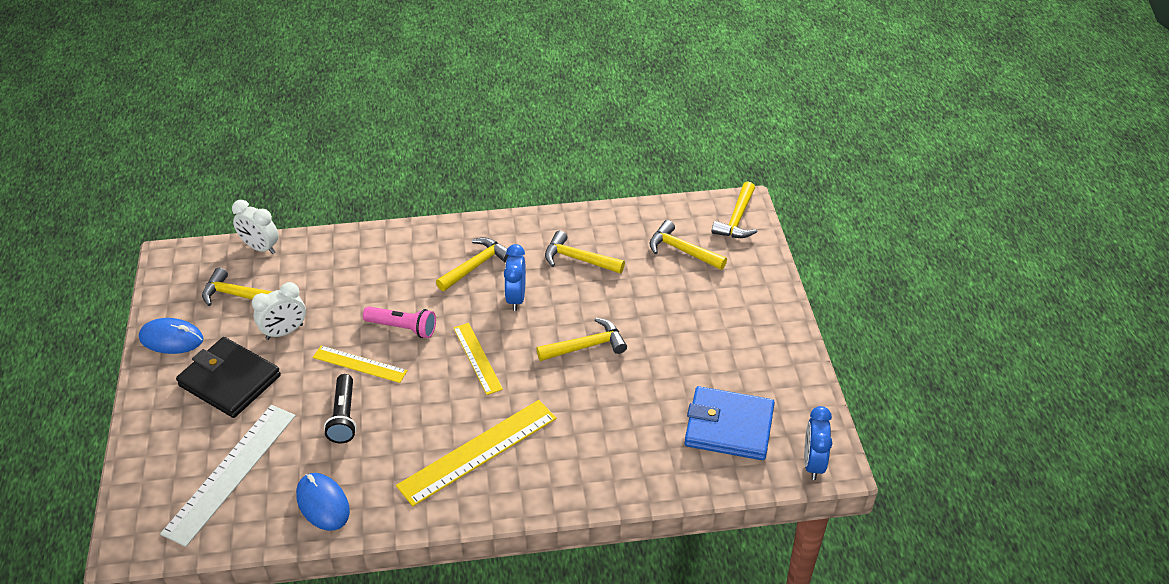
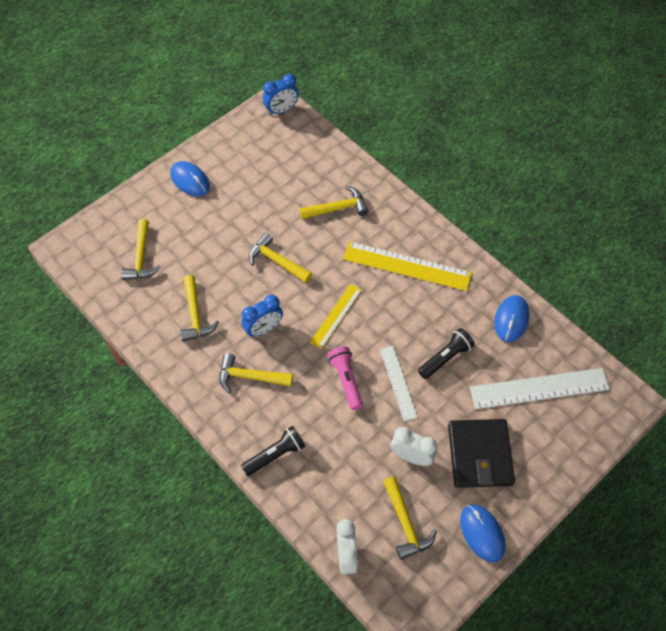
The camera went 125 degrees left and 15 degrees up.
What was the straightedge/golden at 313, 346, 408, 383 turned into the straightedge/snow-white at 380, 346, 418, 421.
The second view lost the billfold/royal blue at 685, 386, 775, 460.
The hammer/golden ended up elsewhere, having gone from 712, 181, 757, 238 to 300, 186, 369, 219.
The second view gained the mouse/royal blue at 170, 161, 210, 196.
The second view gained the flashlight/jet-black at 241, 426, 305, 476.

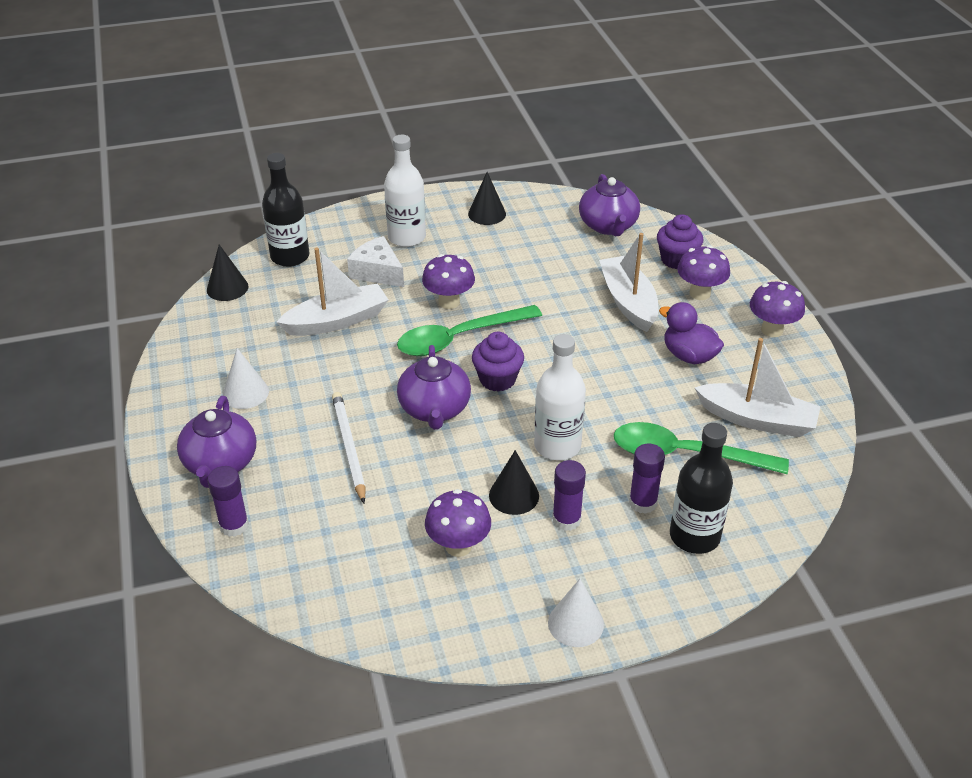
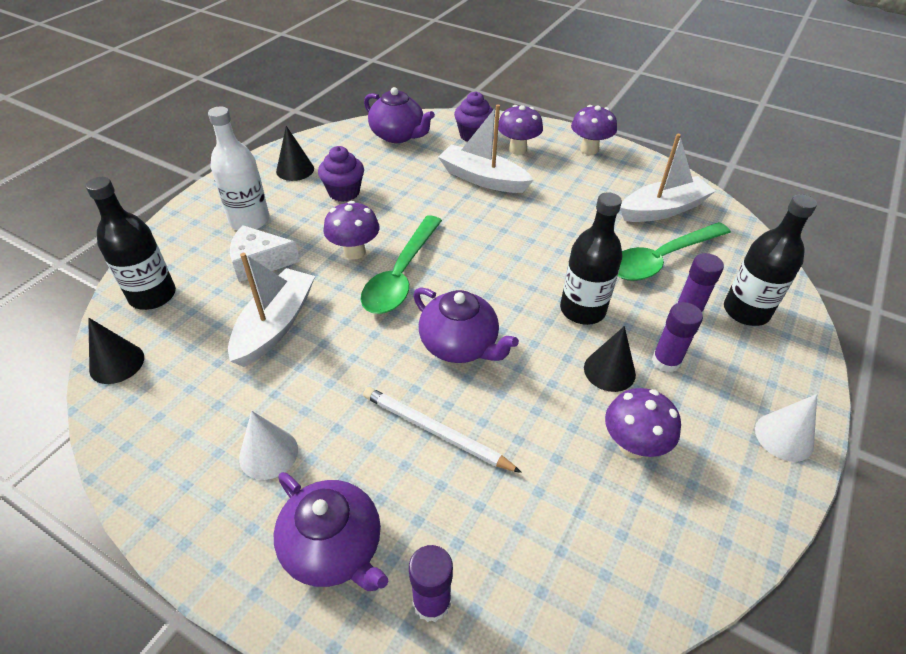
The camera went 45 degrees left and 5 degrees up.
The fairy cake/violet ended up elsewhere, having gone from 472, 331, 524, 392 to 318, 146, 364, 202.
What was the drink bottle/snow-white at 534, 334, 586, 460 turned into the drink bottle/jet-black at 560, 192, 622, 325.
The second view lost the duck/violet at 659, 302, 724, 364.

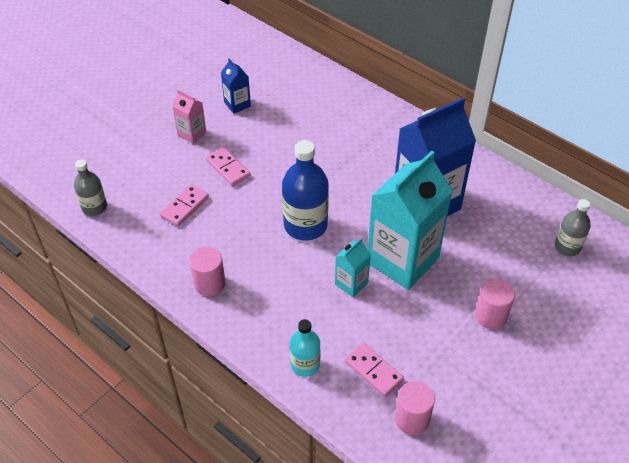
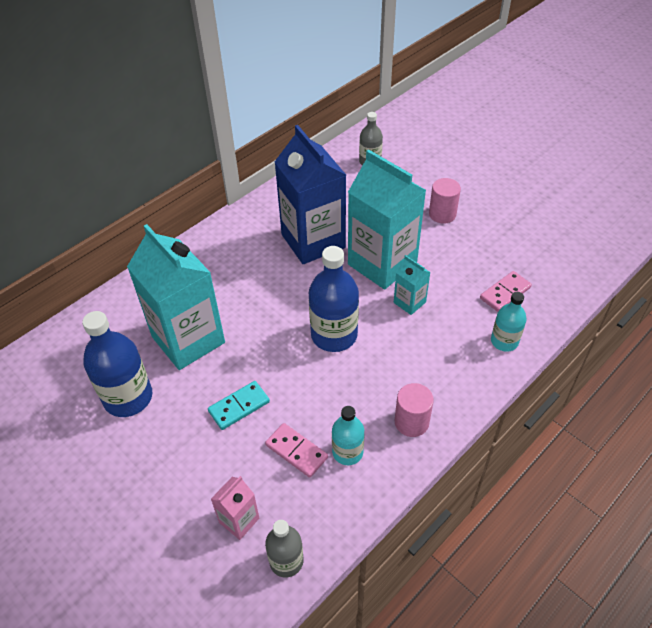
The camera went 85 degrees left and 0 degrees up.
The carton/rose-pink ended up elsewhere, having gone from 172, 90, 206, 144 to 211, 476, 259, 540.
What was the domino piece/rose-pink at 206, 147, 251, 186 turned into the domino piece/aqua at 208, 381, 270, 430.
Where the carton/royal blue stood at 221, 58, 251, 114, the drink bottle/royal blue came to stand at 82, 311, 152, 417.
The second view lost the cylinder/rose-pink at 394, 381, 435, 435.
The second view gained the carton/aqua at 127, 224, 225, 370.
The second view gained the drink bottle/aqua at 332, 406, 364, 465.

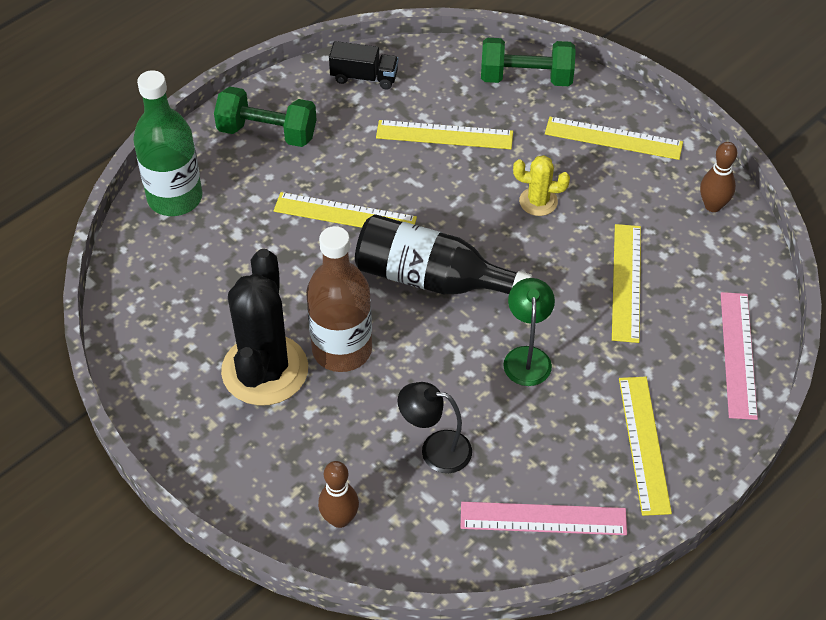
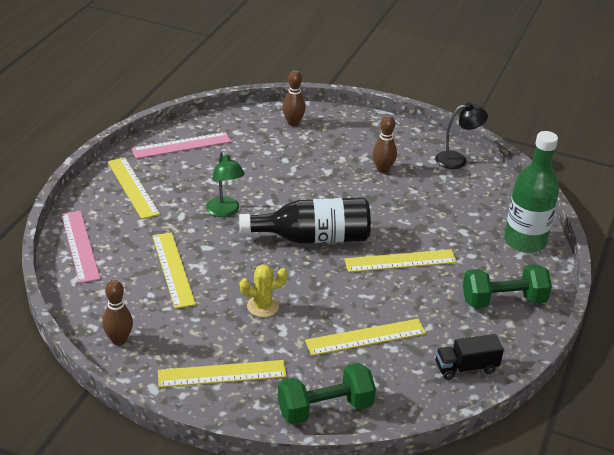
The camera went 155 degrees right and 15 degrees down.
Where the cactus/jet-black stood at 221, 249, 308, 406, the skittle/russet came to stand at 373, 115, 397, 173.
The second view lost the drink bottle/russet at 306, 226, 372, 372.
The reading lamp/jet-black ended up elsewhere, having gone from 398, 382, 472, 473 to 435, 103, 488, 169.

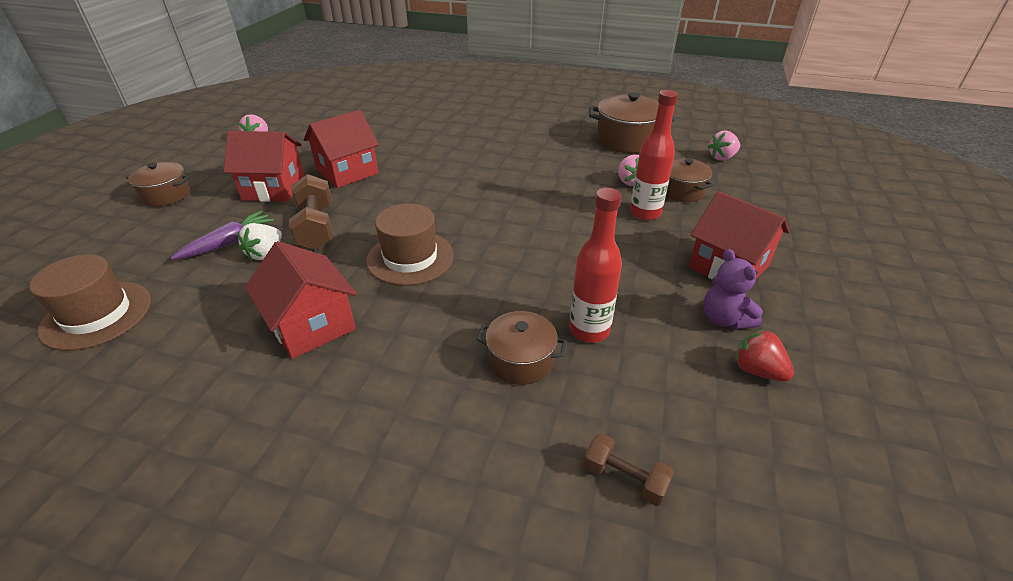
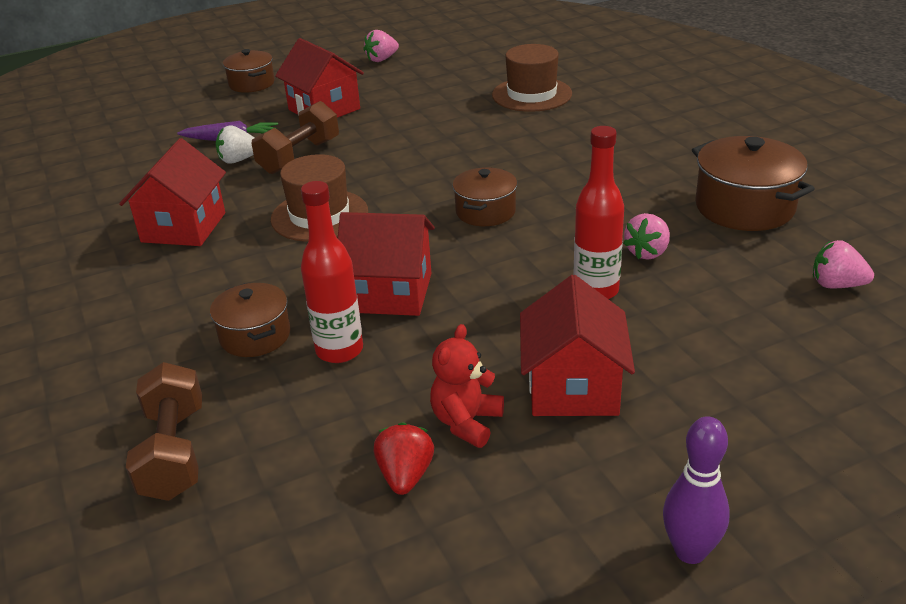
The camera went 50 degrees right and 5 degrees down.
The hat/russet ended up elsewhere, having gone from 29, 254, 151, 351 to 492, 44, 572, 112.
The toy house/crimson ended up elsewhere, having gone from 304, 110, 379, 188 to 338, 212, 435, 316.
The size of the hand weight/russet at 583, 433, 674, 506 changed by a factor of 1.67.
The stockpot/russet ended up elsewhere, having gone from 666, 158, 713, 202 to 452, 167, 517, 226.
What was the teddy/violet at 704, 249, 763, 330 turned into the teddy/crimson at 430, 324, 504, 448.
The second view gained the skittle/violet at 663, 416, 730, 564.

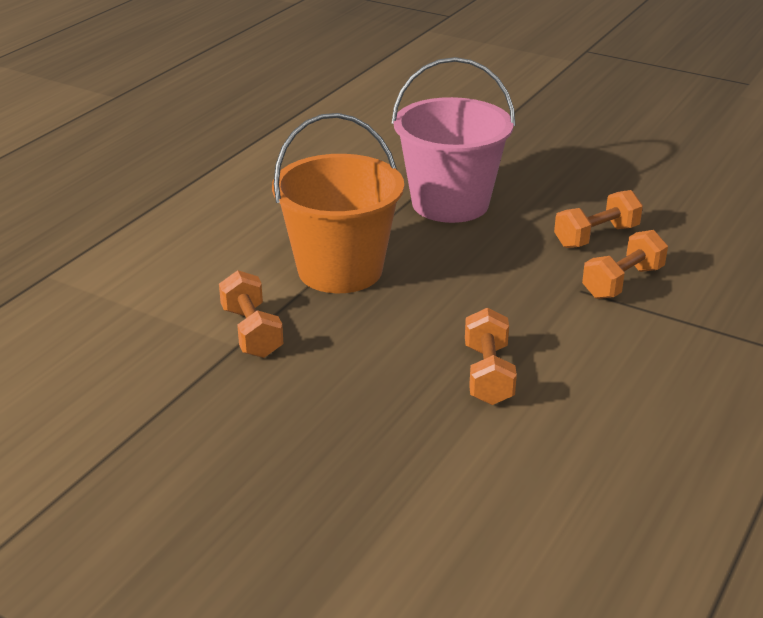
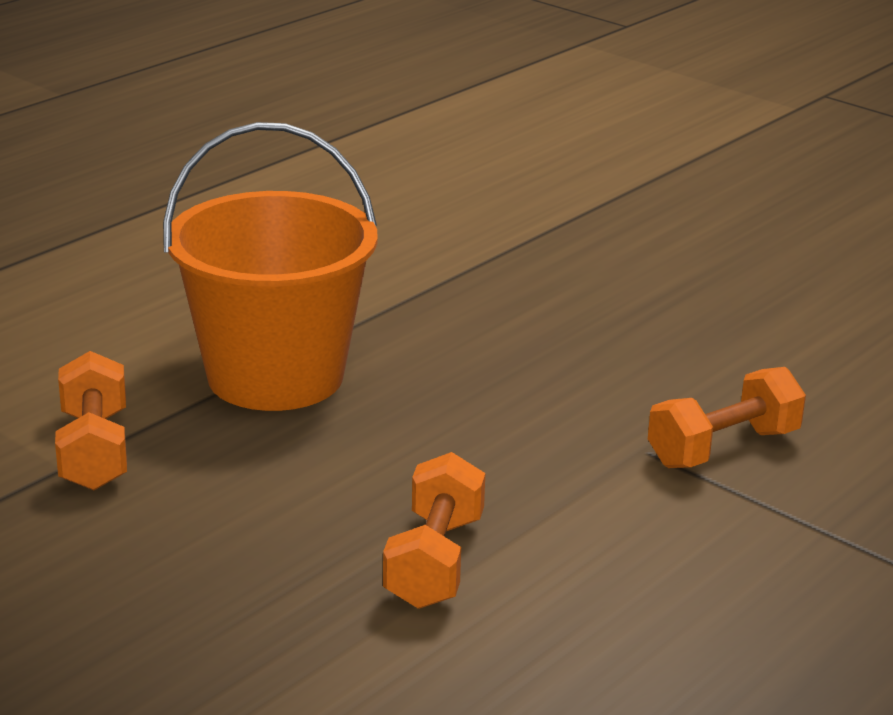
The camera went 10 degrees right and 5 degrees down.
The second view lost the bucket/rose-pink at 391, 57, 516, 223.
The second view lost the hand weight/orange-coloured at 554, 190, 643, 248.

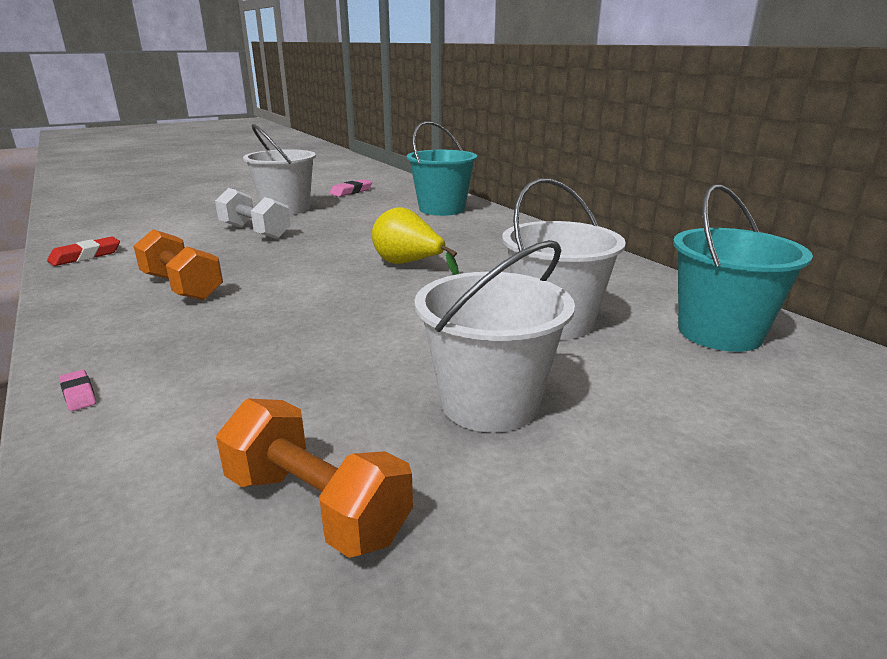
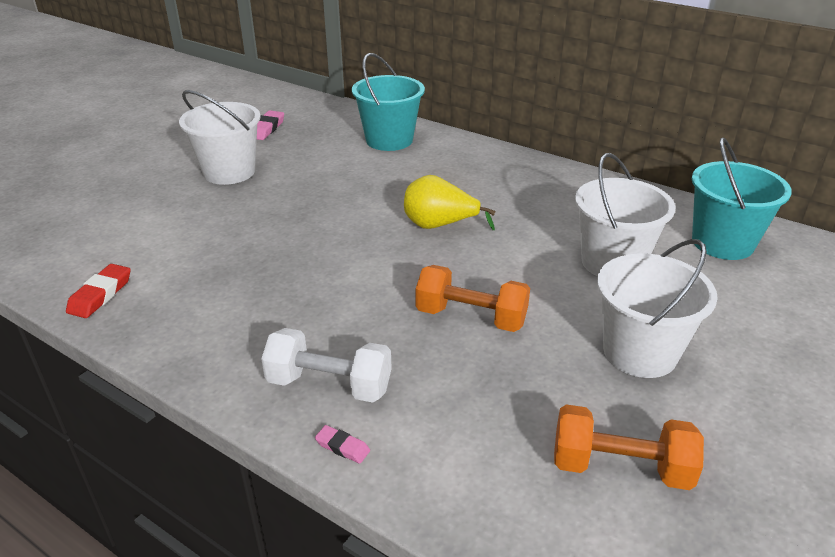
The camera went 25 degrees left and 10 degrees up.
The hand weight/orange-coloured ended up elsewhere, having gone from 134, 229, 223, 301 to 416, 265, 530, 332.
The hand weight/snow-white ended up elsewhere, having gone from 215, 188, 291, 239 to 261, 328, 392, 403.

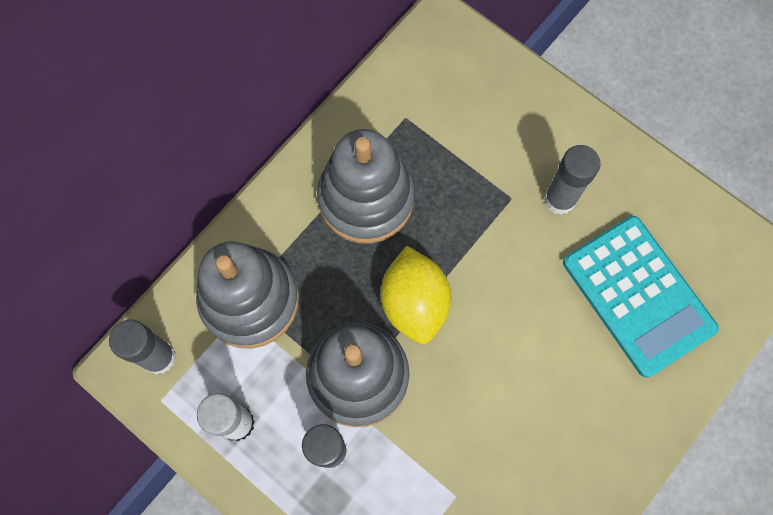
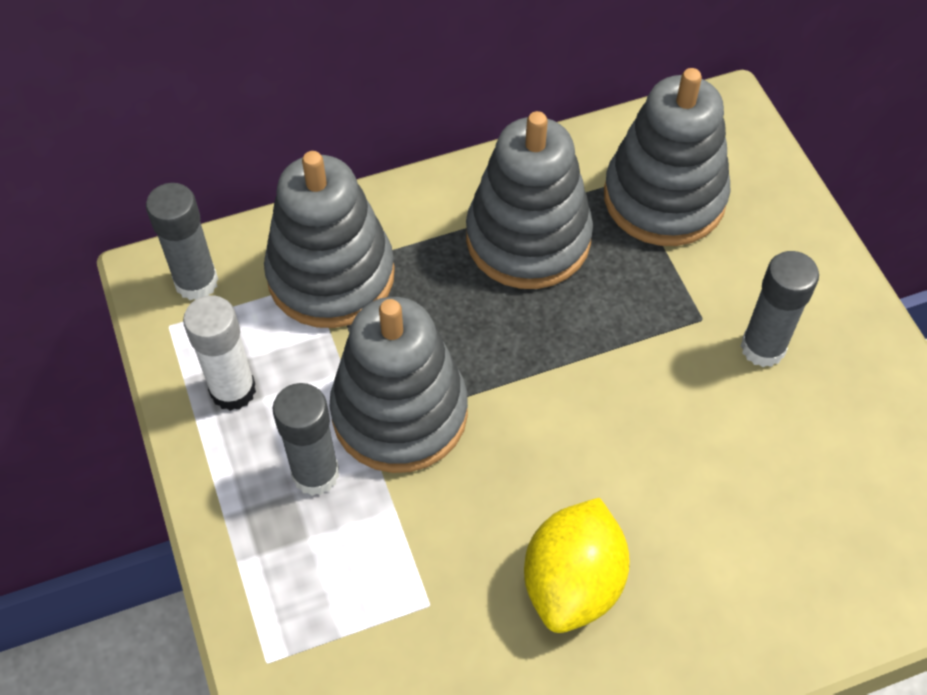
The camera went 30 degrees right and 15 degrees down.
The toy lemon/golden ended up elsewhere, having gone from 381, 246, 451, 344 to 524, 498, 630, 633.
The second view lost the adding machine/aqua at 563, 216, 719, 378.
The second view gained the stacking toy/gray at 604, 68, 731, 246.

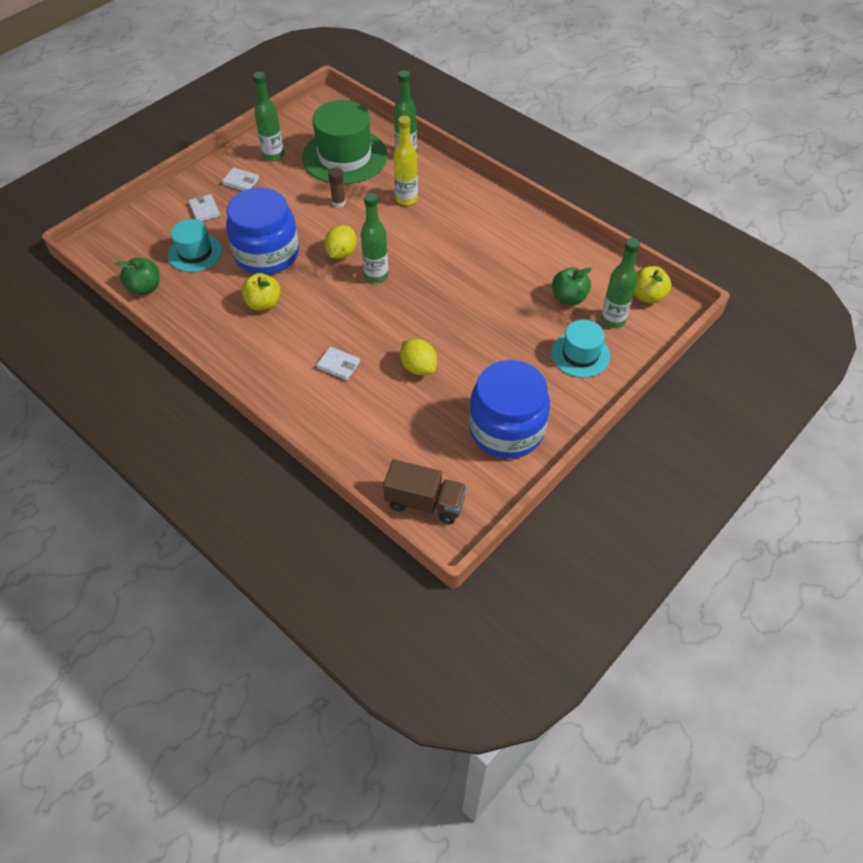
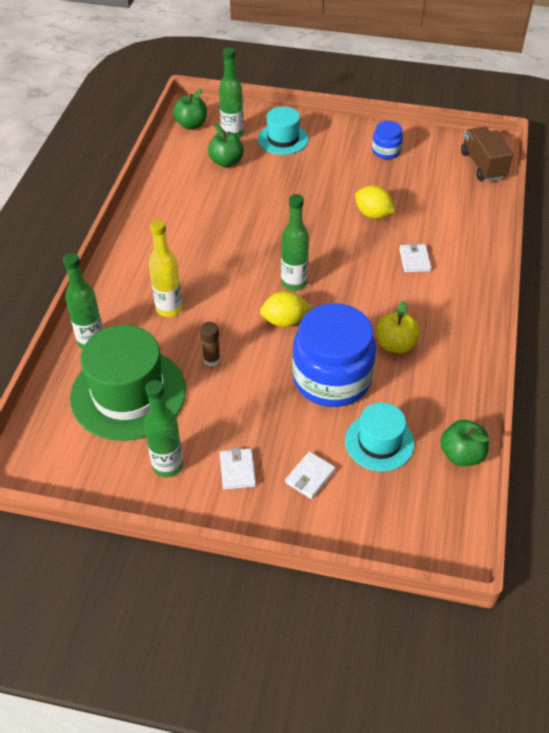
The camera went 120 degrees left and 5 degrees down.
The toy lemon/golden at 400, 338, 437, 375 ended up facing another way, 75 degrees counterclockwise from before.
The size of the jam jar/royal blue at 469, 360, 550, 459 changed by a factor of 0.47.
What was the apple fruit/golden at 634, 266, 672, 304 turned into the apple fruit/green at 173, 89, 207, 129.

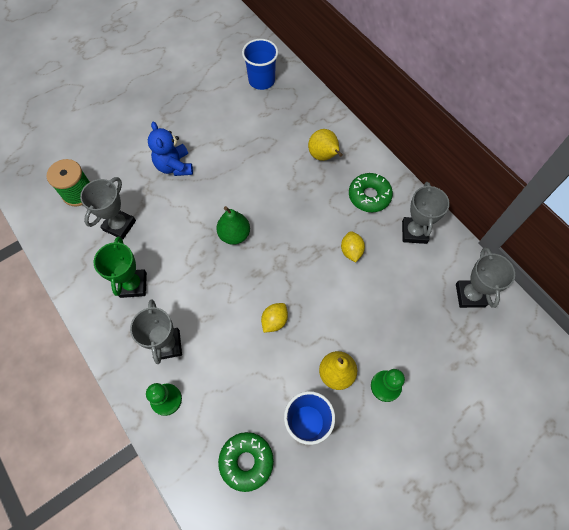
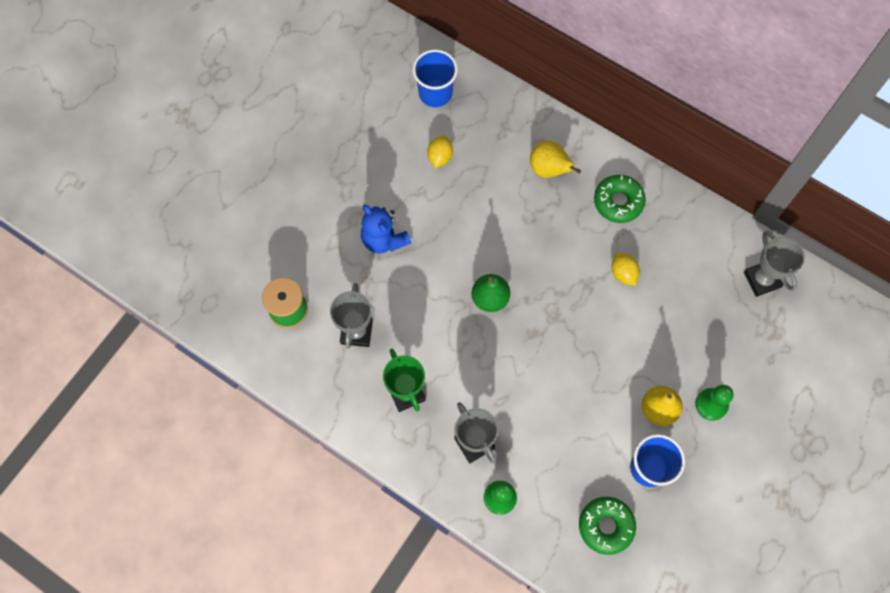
The camera went 20 degrees left and 5 degrees up.
The toy lemon/golden ended up elsewhere, having gone from 261, 303, 288, 333 to 427, 135, 453, 168.
The second view lost the award cup/gray at 402, 182, 450, 244.

